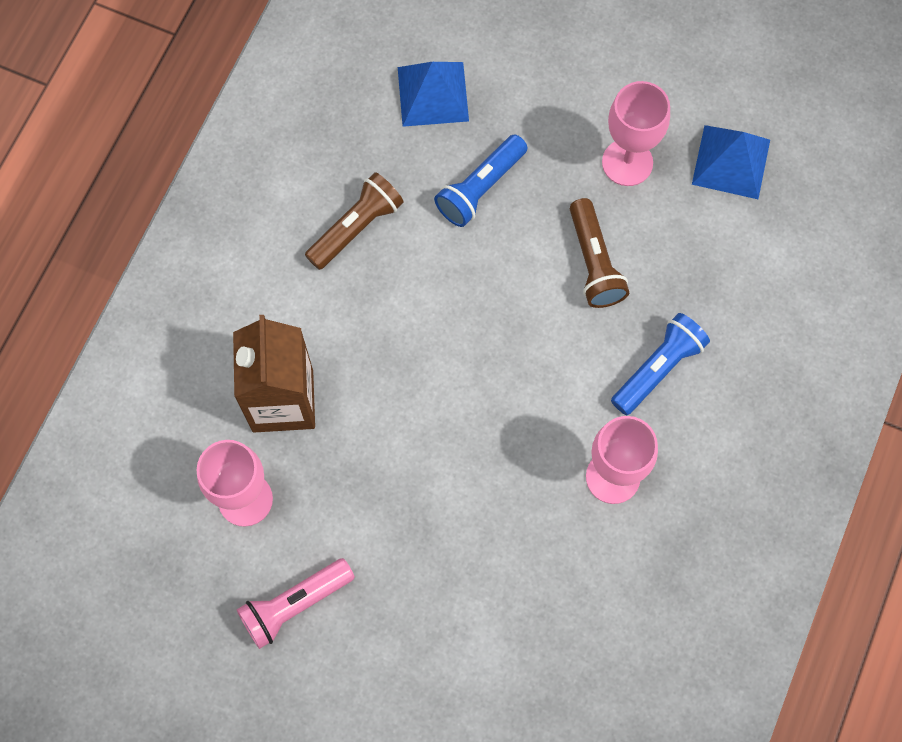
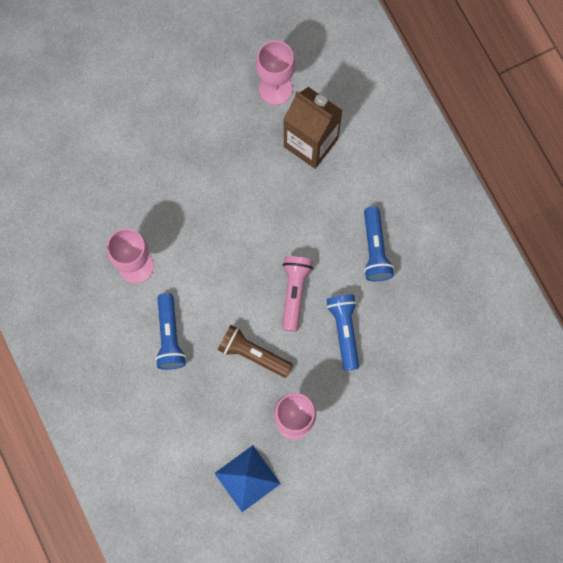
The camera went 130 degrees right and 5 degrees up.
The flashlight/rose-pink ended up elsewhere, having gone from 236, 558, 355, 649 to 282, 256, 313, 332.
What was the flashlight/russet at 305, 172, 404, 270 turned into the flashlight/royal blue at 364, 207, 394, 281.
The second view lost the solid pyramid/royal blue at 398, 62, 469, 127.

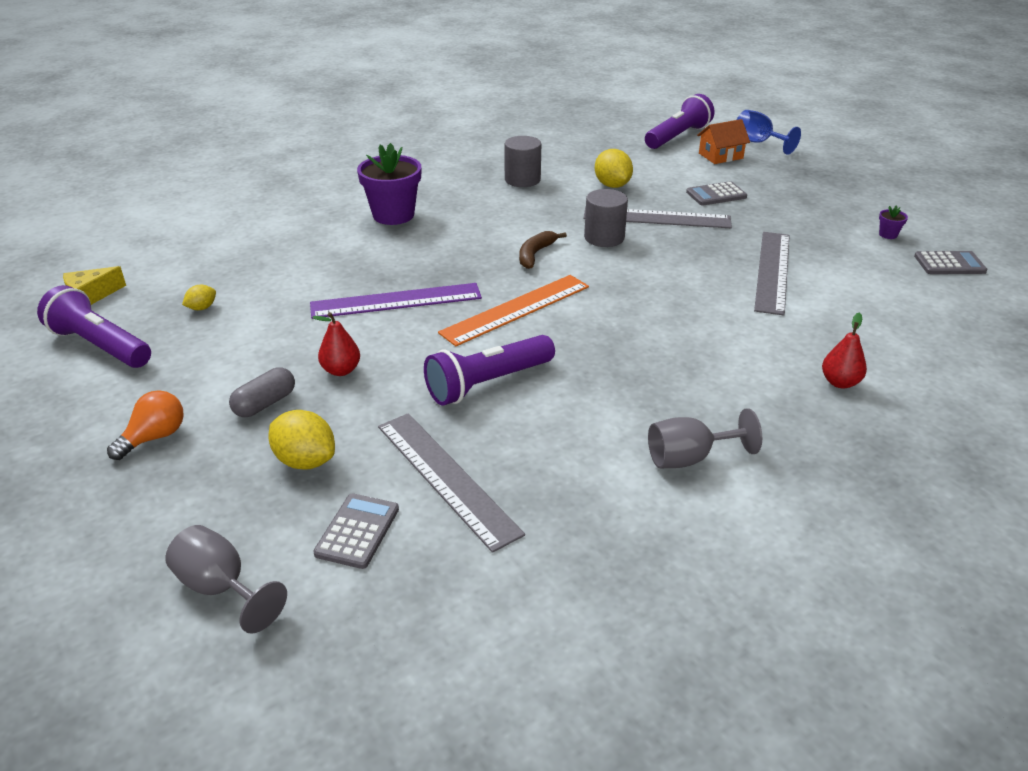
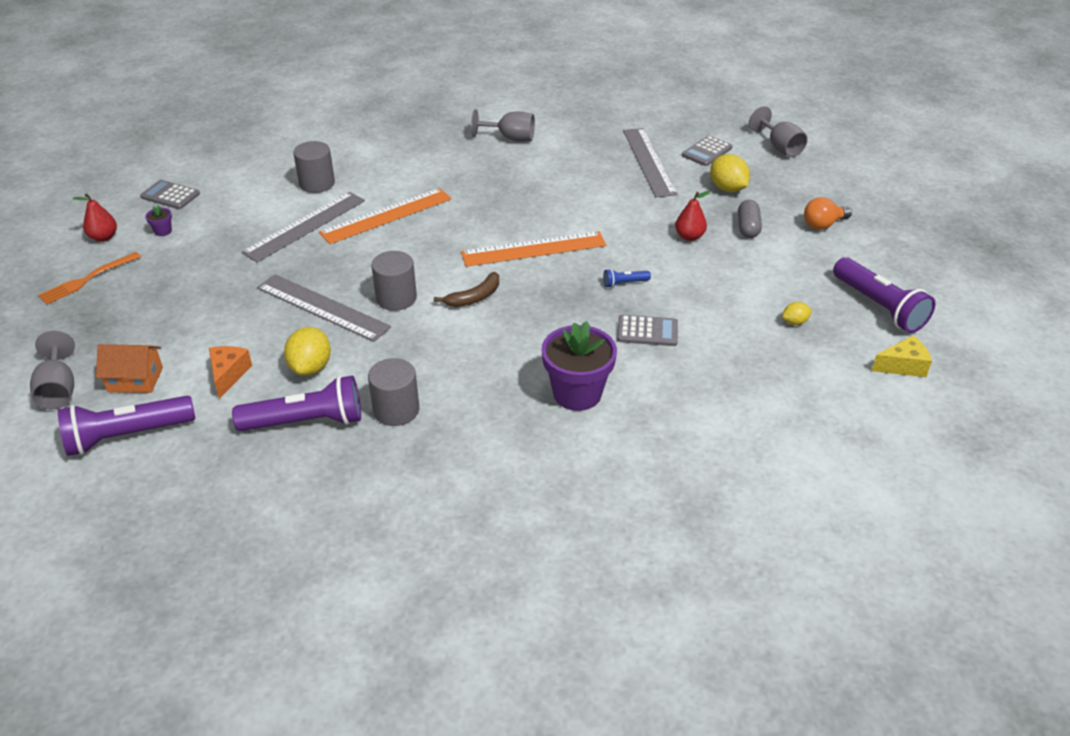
The camera went 155 degrees left and 5 degrees up.
The pill/gray at 229, 367, 295, 417 ended up facing another way, 60 degrees counterclockwise from before.
Where the straightedge/violet stood at 310, 283, 482, 319, the flashlight/royal blue came to stand at 603, 269, 651, 288.
The flashlight/violet ended up elsewhere, having gone from 424, 335, 555, 405 to 232, 376, 361, 431.
The adding machine/gray ended up elsewhere, having gone from 686, 181, 747, 206 to 617, 315, 678, 346.
What was the chalice/royal blue at 737, 110, 801, 155 turned into the chalice/gray at 30, 331, 75, 409.
The pear/crimson ended up elsewhere, having gone from 822, 312, 867, 389 to 73, 193, 117, 242.
The second view gained the fork/orange-coloured at 38, 252, 141, 304.
The second view gained the cheese wedge/orange-coloured at 209, 346, 252, 399.
The second view gained the cylinder/gray at 293, 141, 335, 193.
The second view gained the straightedge/orange-coloured at 319, 188, 452, 244.

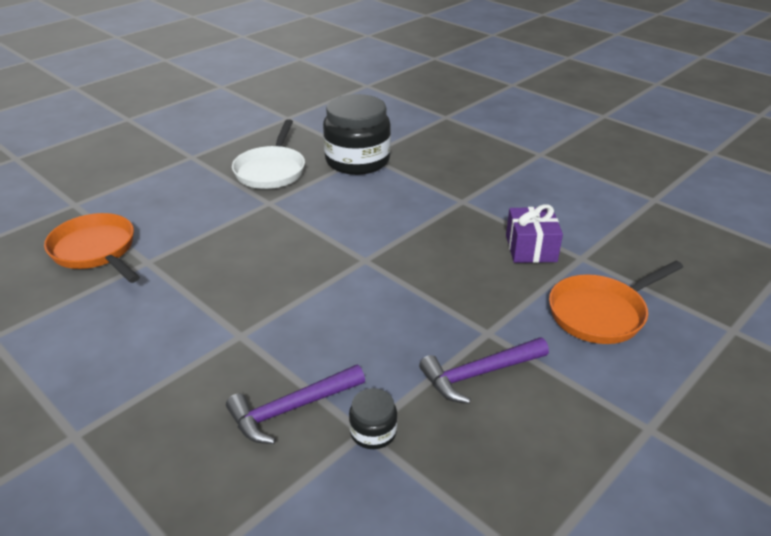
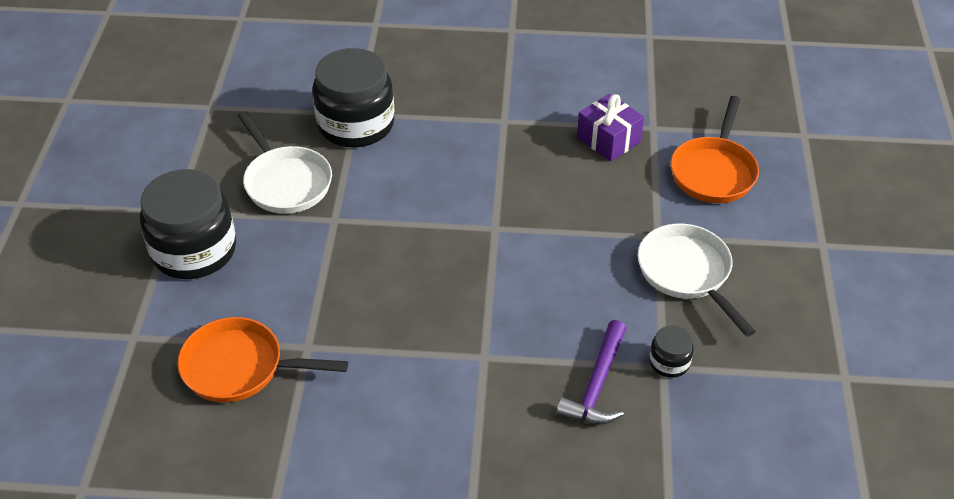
The camera went 40 degrees left and 10 degrees up.
Where the hammer/violet stood at 419, 337, 549, 404, the pan/snow-white came to stand at 637, 224, 756, 337.
The second view gained the jam jar/jet-black at 140, 169, 236, 279.

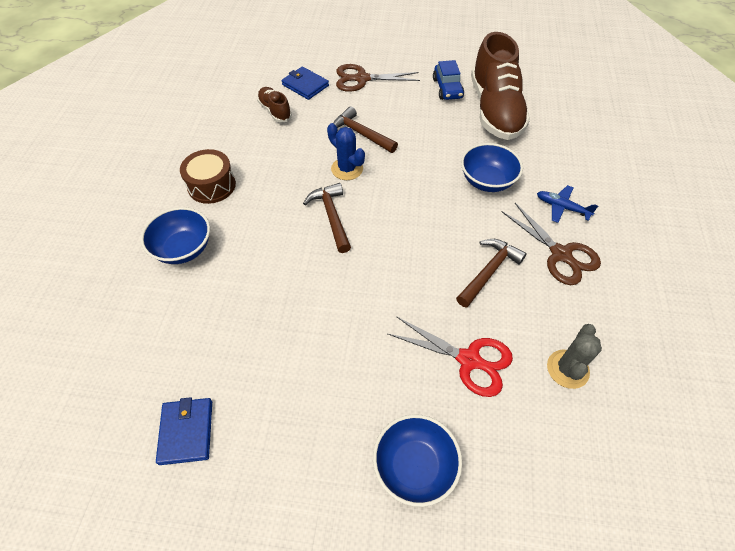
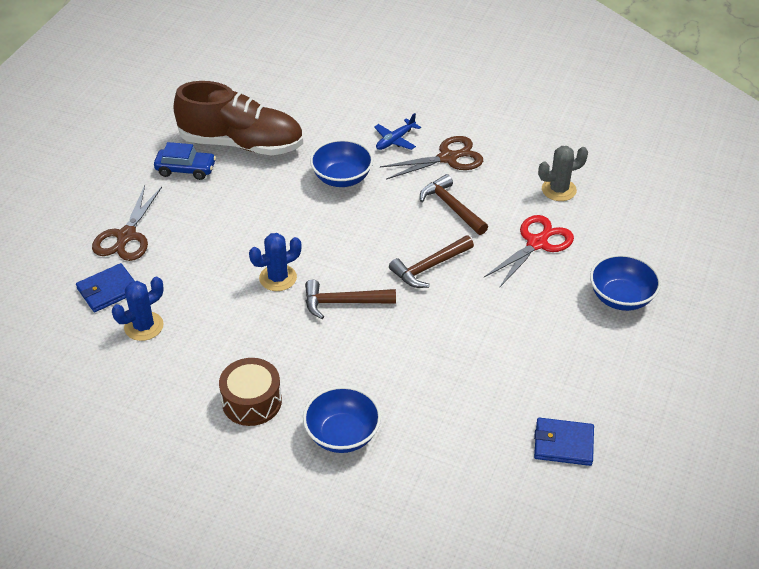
The camera went 75 degrees left and 10 degrees down.
Where the sneaker/russet stood at 257, 87, 292, 122, the cactus/royal blue came to stand at 112, 277, 164, 341.
The hammer/russet ended up elsewhere, having gone from 333, 106, 398, 153 to 389, 235, 474, 288.
The cactus/gray at 547, 324, 602, 389 ended up facing another way, 60 degrees counterclockwise from before.

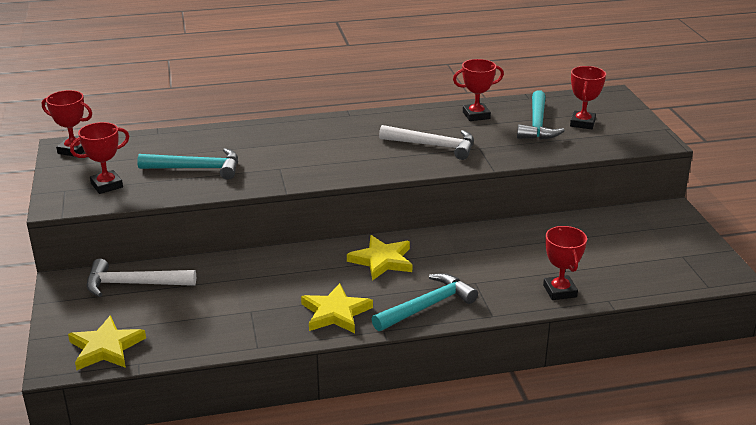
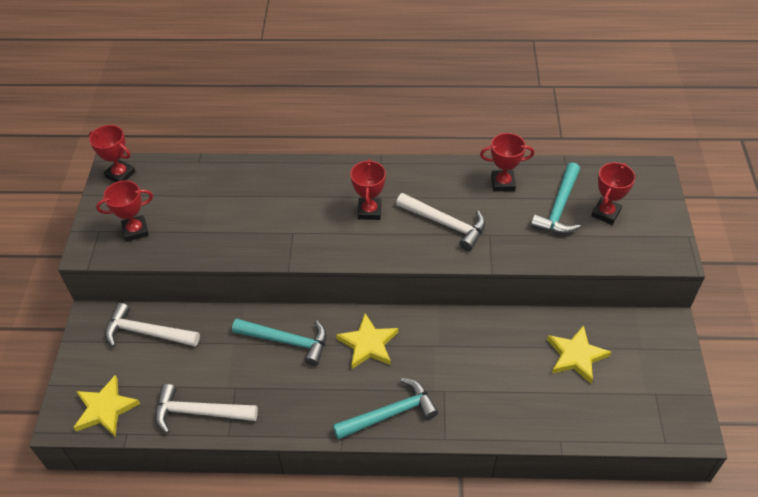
The camera went 15 degrees right and 20 degrees up.
The hammer/aqua ended up elsewhere, having gone from 137, 148, 238, 180 to 232, 318, 327, 366.
The star shape/golden ended up elsewhere, having gone from 301, 283, 373, 333 to 547, 325, 611, 384.
The award cup/crimson ended up elsewhere, having gone from 543, 226, 587, 300 to 350, 159, 386, 220.
The second view gained the hammer/snow-white at 155, 384, 258, 434.

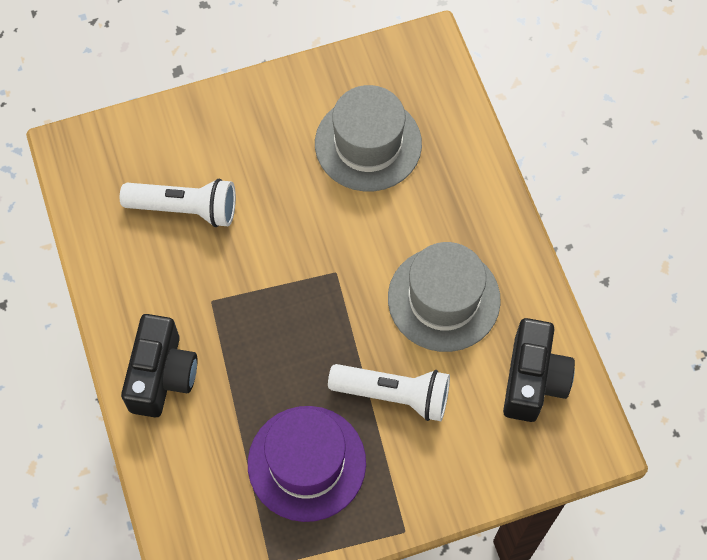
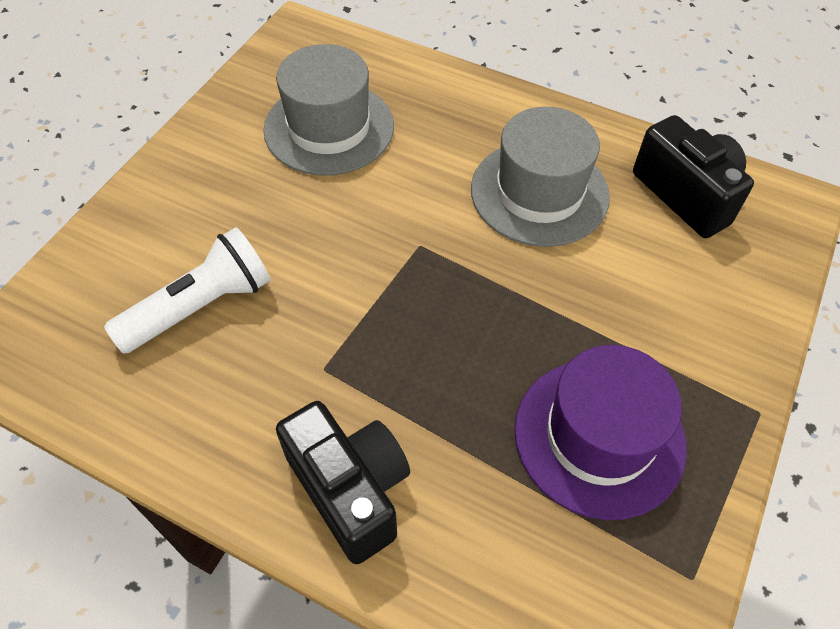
The camera went 45 degrees left and 10 degrees down.
The second view lost the flashlight/snow-white at 328, 364, 450, 421.

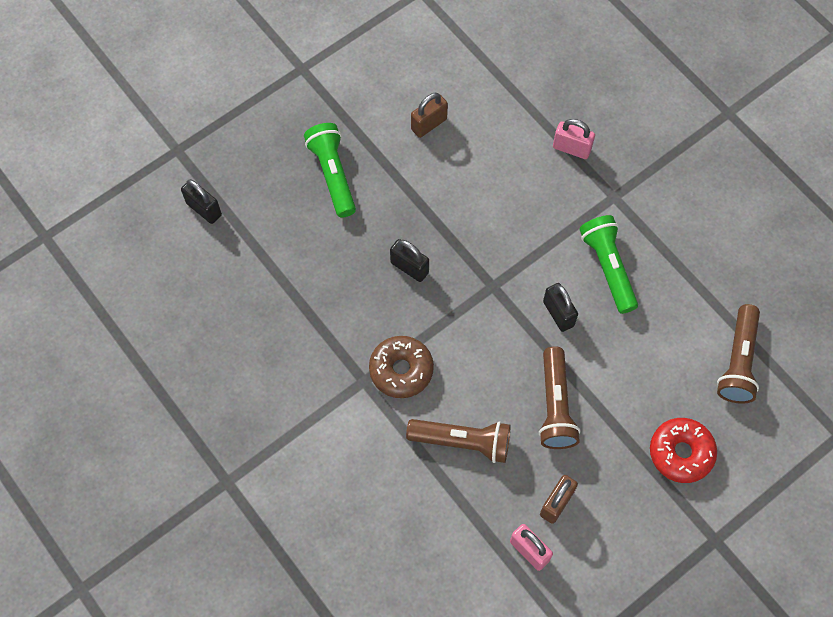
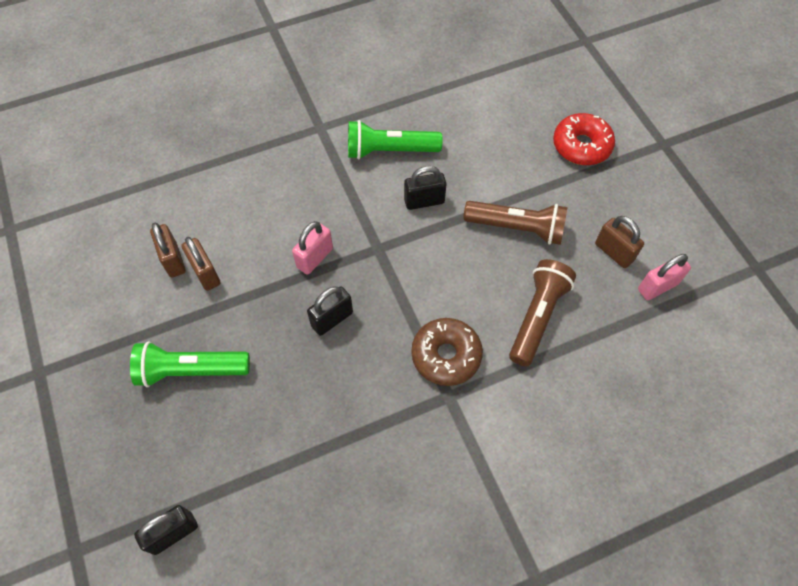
The camera went 75 degrees left and 5 degrees down.
The padlock/rose-pink ended up elsewhere, having gone from 553, 119, 595, 159 to 292, 221, 333, 275.
The second view lost the flashlight/russet at 717, 304, 760, 404.
The second view gained the padlock/russet at 181, 237, 221, 291.

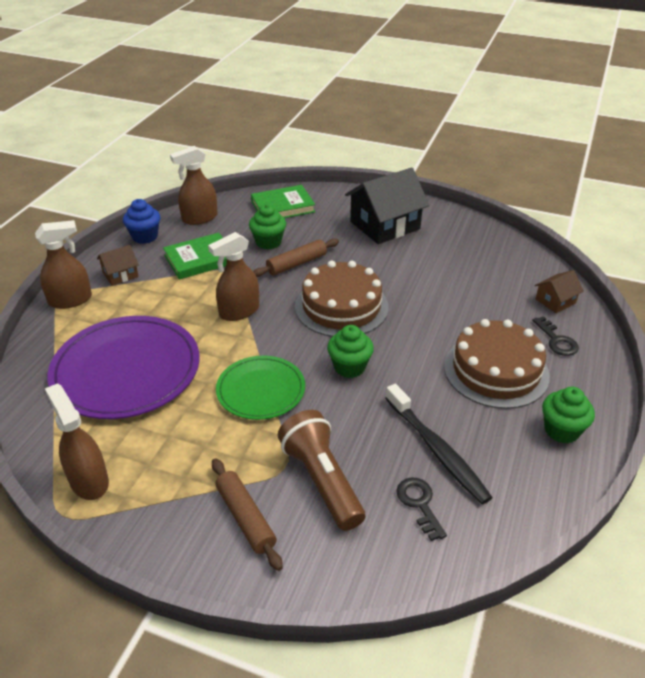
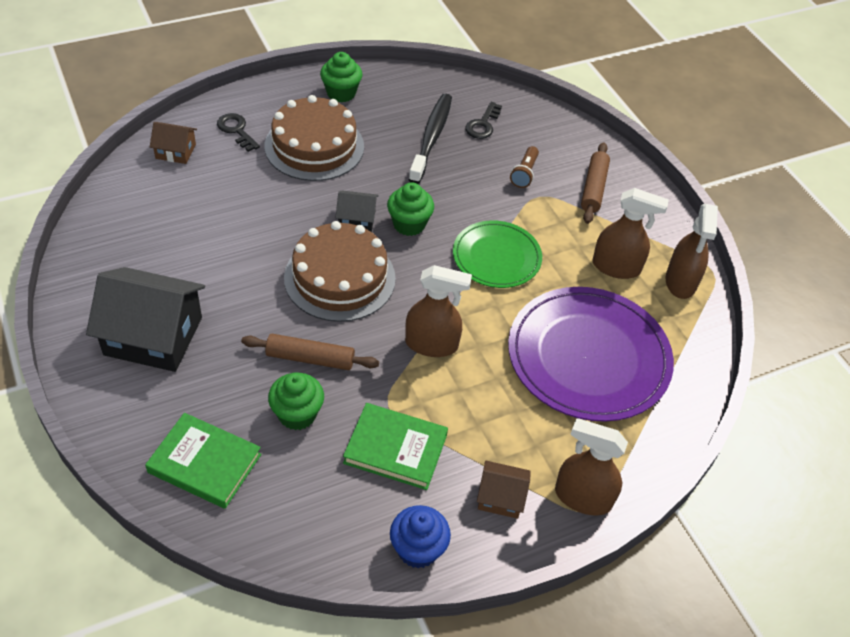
The camera went 140 degrees left and 10 degrees up.
The spray bottle/russet ended up elsewhere, having gone from 170, 146, 218, 225 to 593, 188, 669, 279.
The size of the flashlight/russet at 278, 410, 365, 531 changed by a factor of 0.52.
The door key/jet-black at 532, 316, 579, 356 ended up facing another way, 60 degrees counterclockwise from before.
The second view gained the toy house/jet-black at 336, 191, 379, 232.

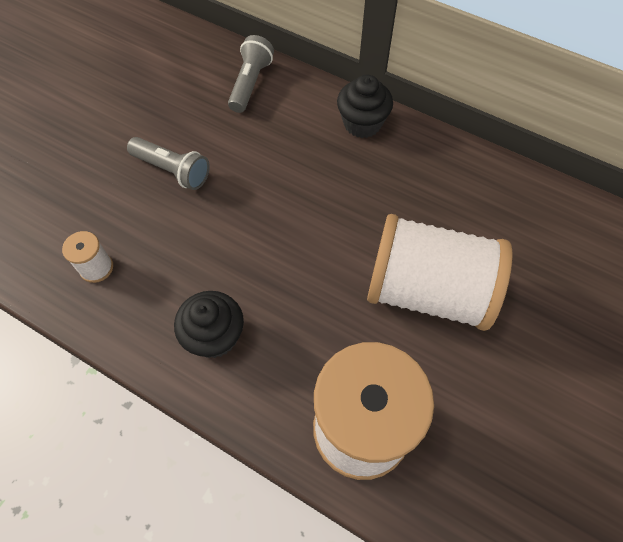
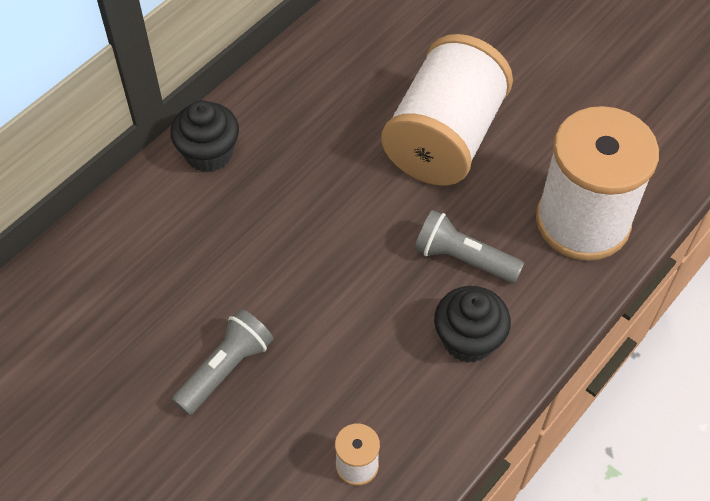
The camera went 80 degrees left and 5 degrees down.
The flashlight/gray ended up elsewhere, having gone from 228, 35, 274, 113 to 414, 210, 524, 283.

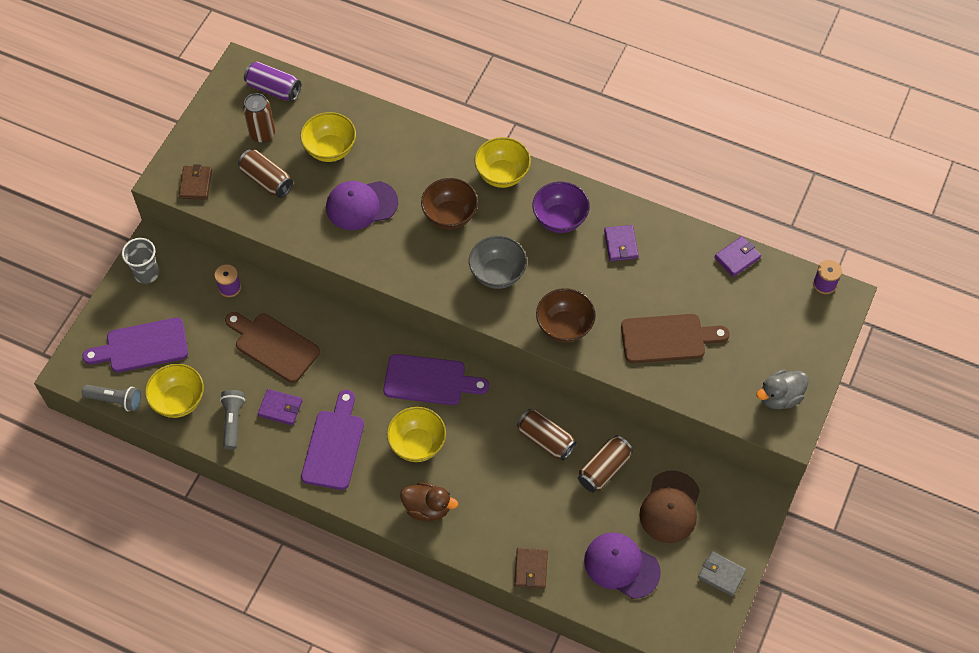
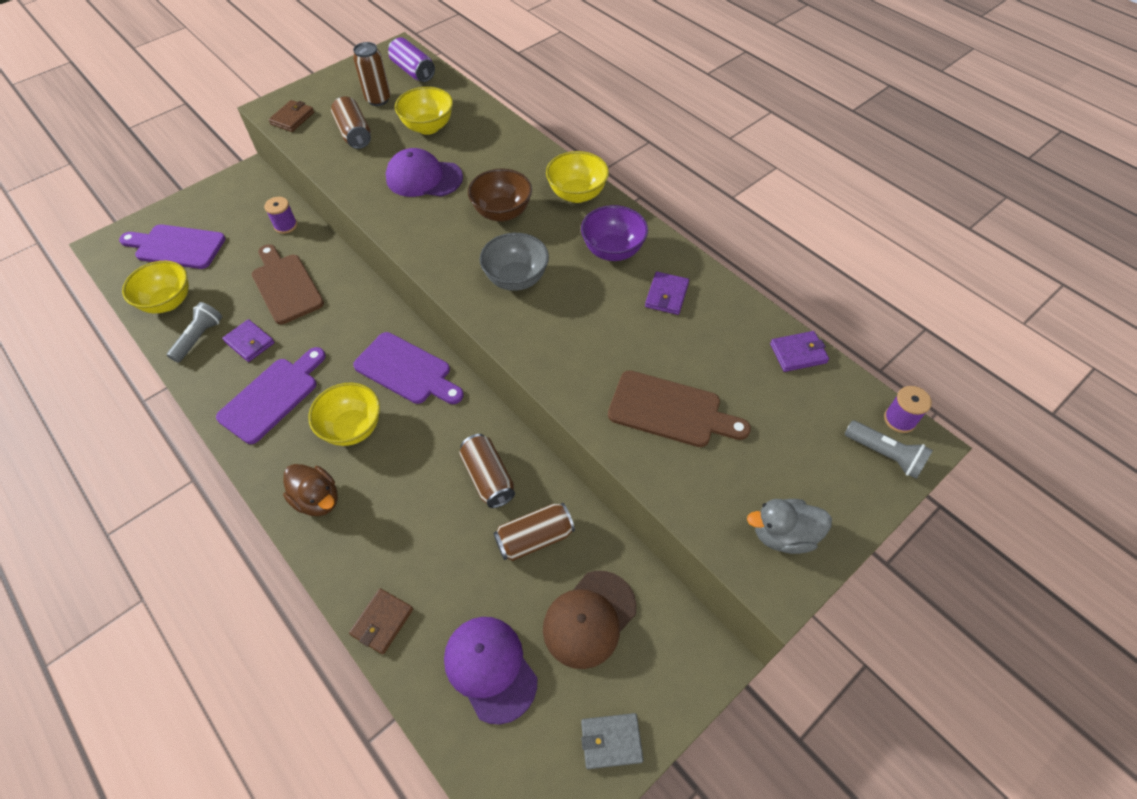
The camera went 25 degrees right and 5 degrees down.
The flashlight/gray ended up elsewhere, having gone from 82, 385, 141, 411 to 845, 420, 933, 479.
The second view lost the beaker/gray at 122, 238, 159, 284.
The second view lost the deep dish/russet at 536, 288, 596, 343.
The billfold/gray at 698, 551, 747, 596 ended up facing another way, 60 degrees counterclockwise from before.

